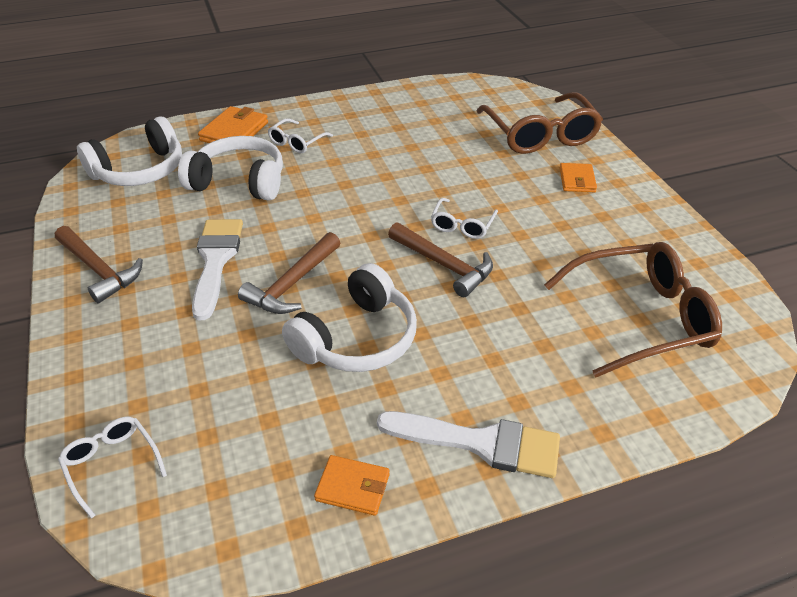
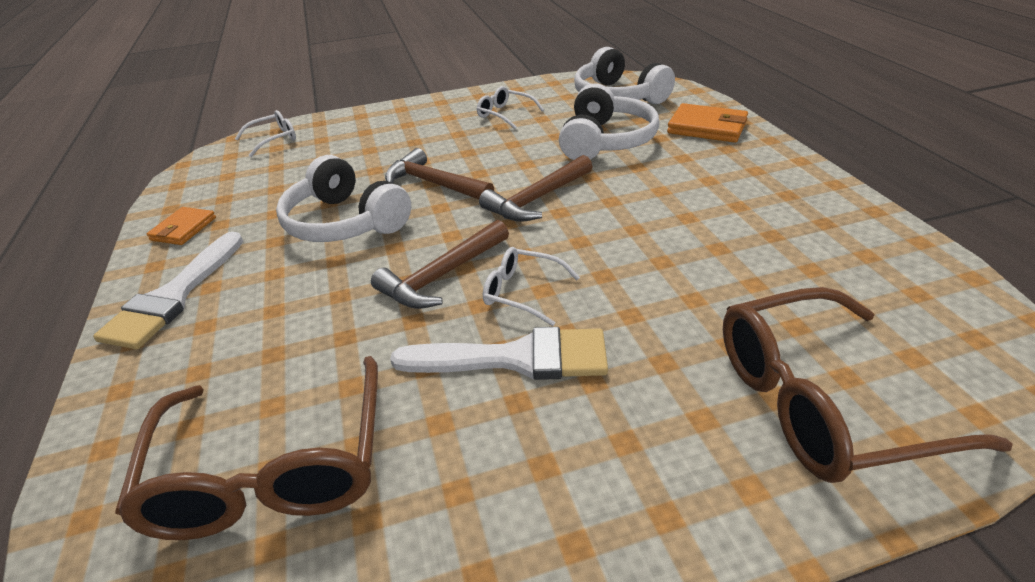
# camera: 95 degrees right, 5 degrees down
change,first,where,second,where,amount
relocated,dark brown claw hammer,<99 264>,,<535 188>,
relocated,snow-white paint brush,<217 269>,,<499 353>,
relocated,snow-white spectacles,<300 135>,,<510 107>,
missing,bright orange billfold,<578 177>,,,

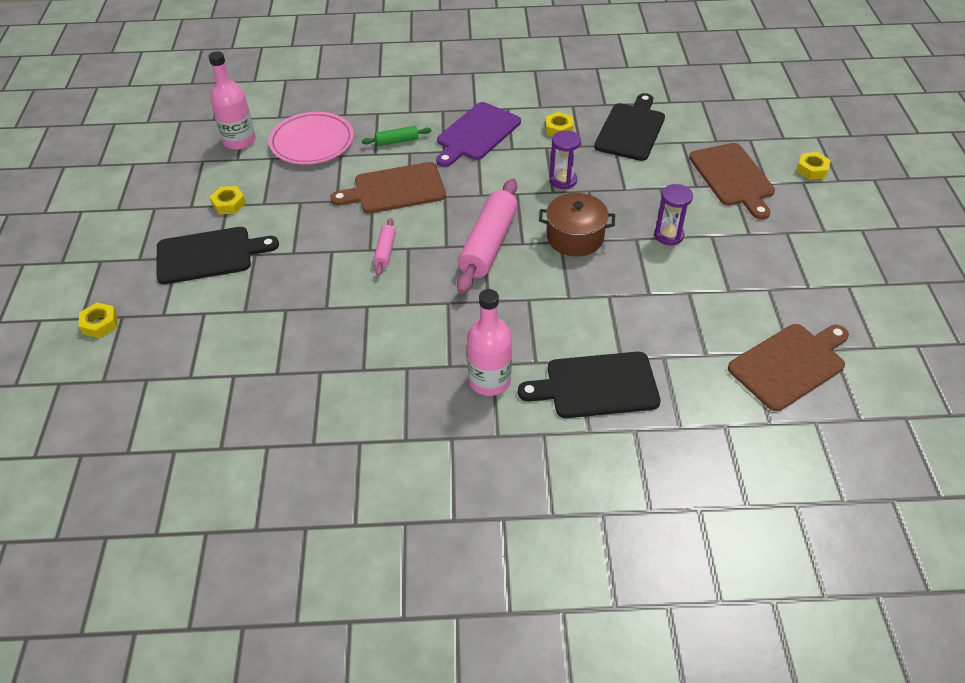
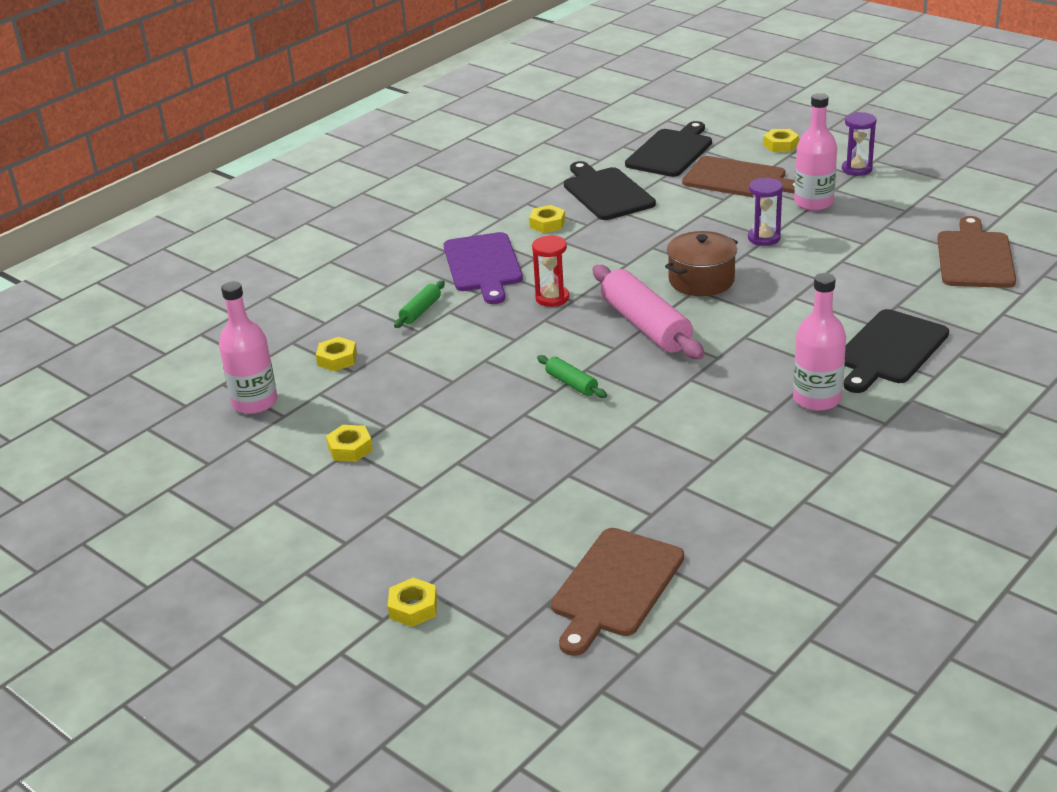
# camera: 45 degrees left, 15 degrees down
change,first,where,second,where,amount
relocated,jet-black chopping board,<217 255>,,<668 149>,
exchanged,rosy plate,<311 138>,yellow nut,<336 354>,
relocated,dark brown chopping board,<388 188>,,<617 592>,
colour,rosy dough roller,<384 247>,green dough roller,<572 376>,
relocated,purple sandglass,<565 159>,,<859 144>,
appeared,,,crimson sandglass,<550 271>,
appeared,,,rosy drink bottle,<815 152>,

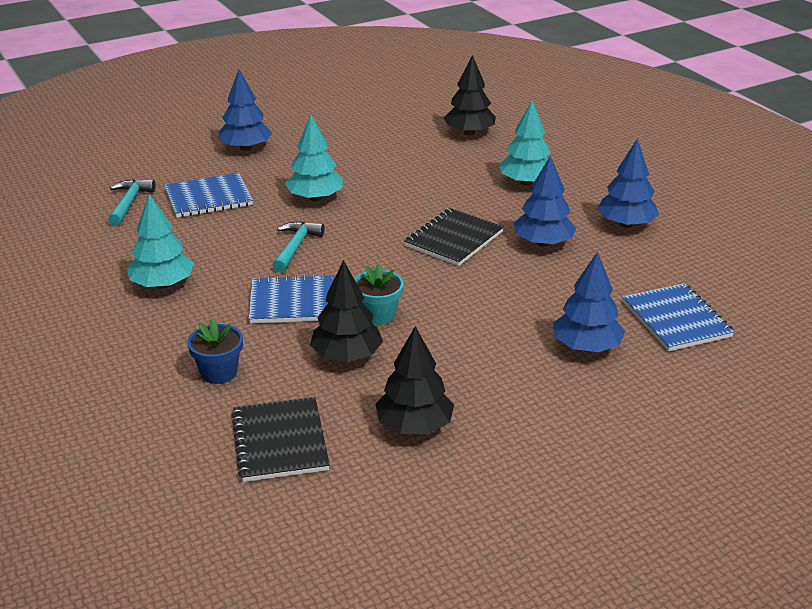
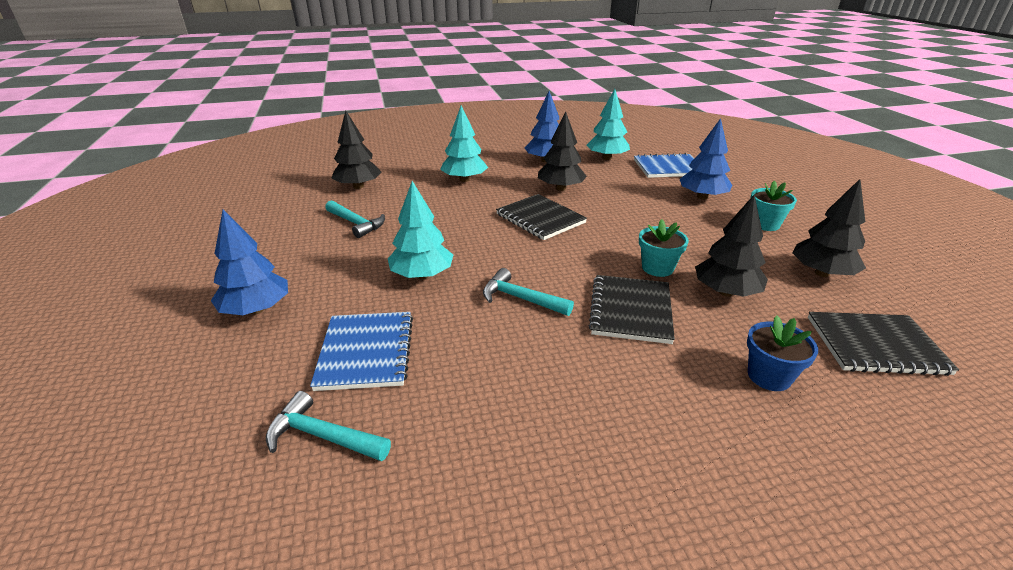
# camera: 75 degrees left, 0 degrees up
change,first,where,second,where,amount
relocated,aqua toy tree,<160 241>,,<608 124>,
colour,royal blue exercise book,<292 299>,jet-black exercise book,<632 309>,
colour,royal blue toy tree,<545 201>,jet-black toy tree,<562 151>,
appeared,,,aqua claw hammer,<355 219>,
appeared,,,aqua flower pot,<774 206>,

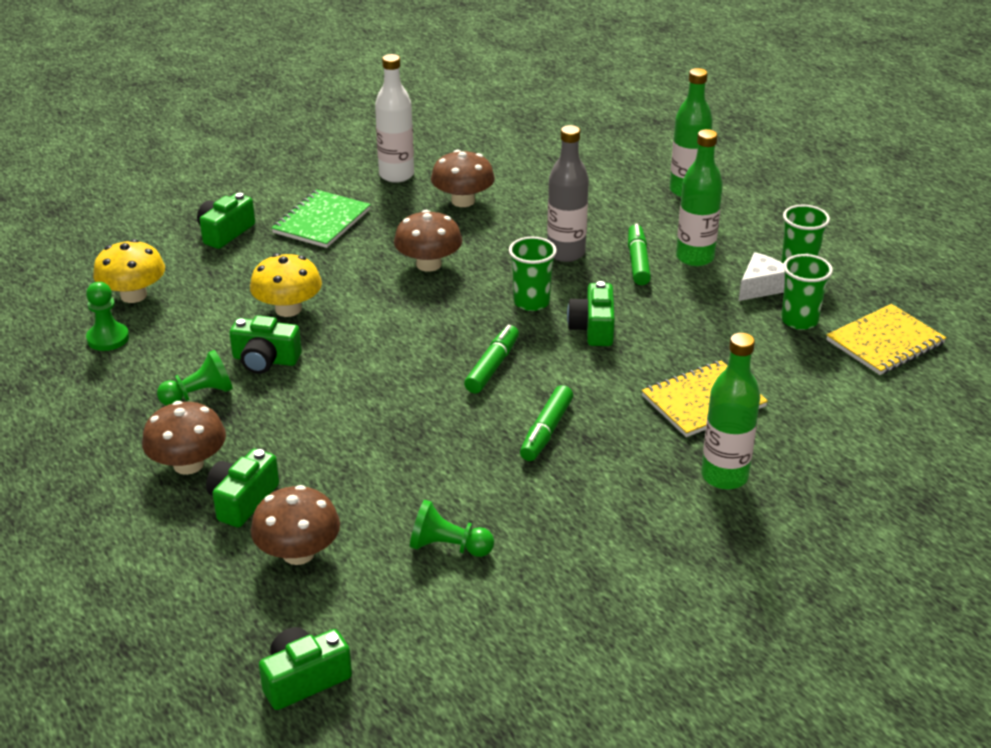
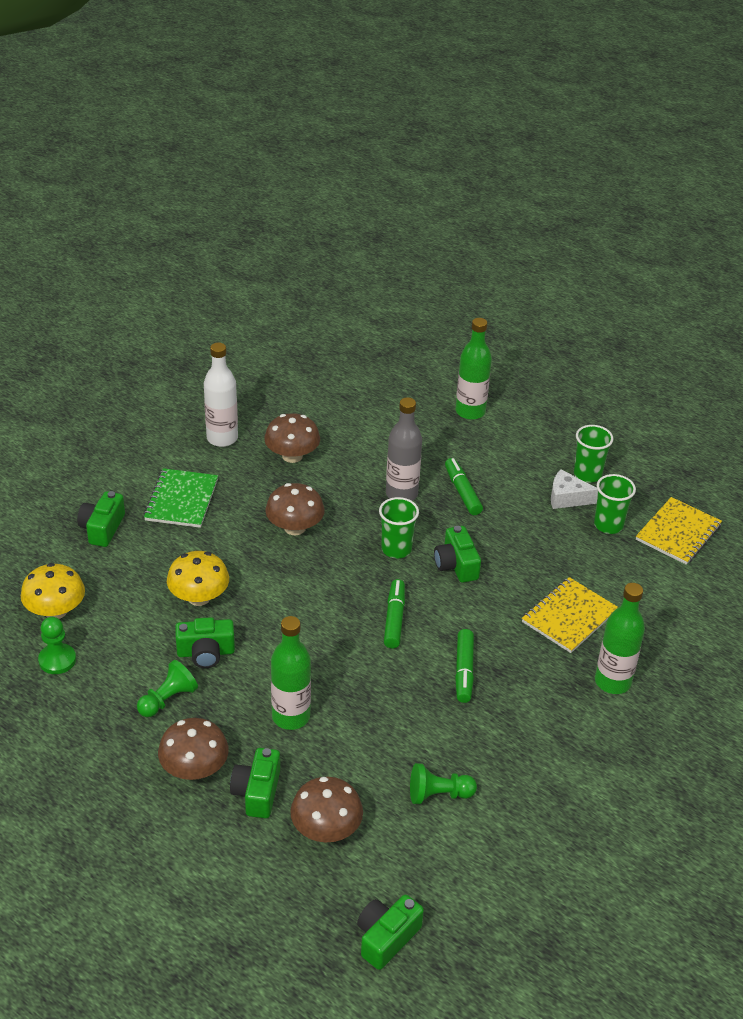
# camera: 20 degrees left, 5 degrees up
change,first,where,second,where,amount
relocated,green drink bottle,<699 197>,,<291 673>,
spun,snow-white piece of cheese,<762 276>,,<574 489>,105 degrees counterclockwise

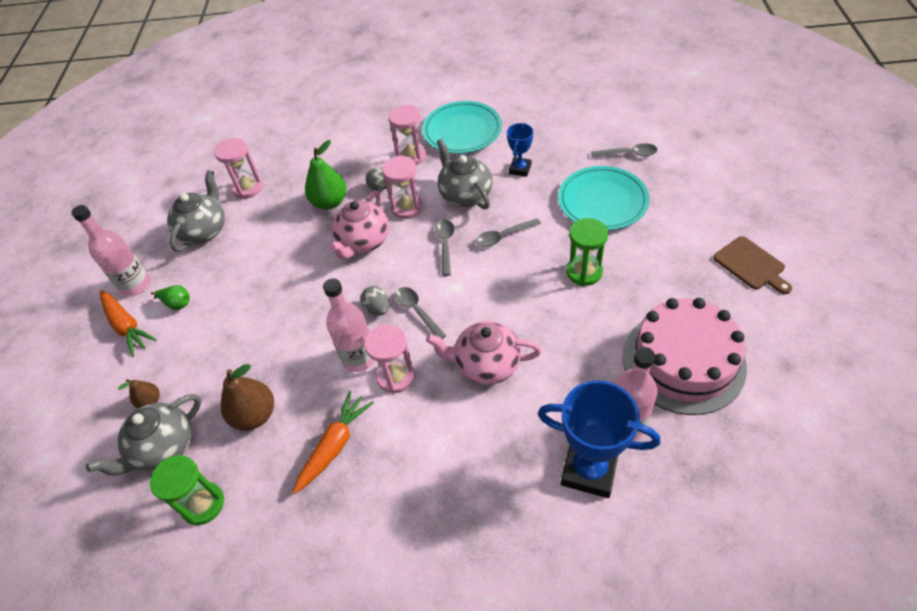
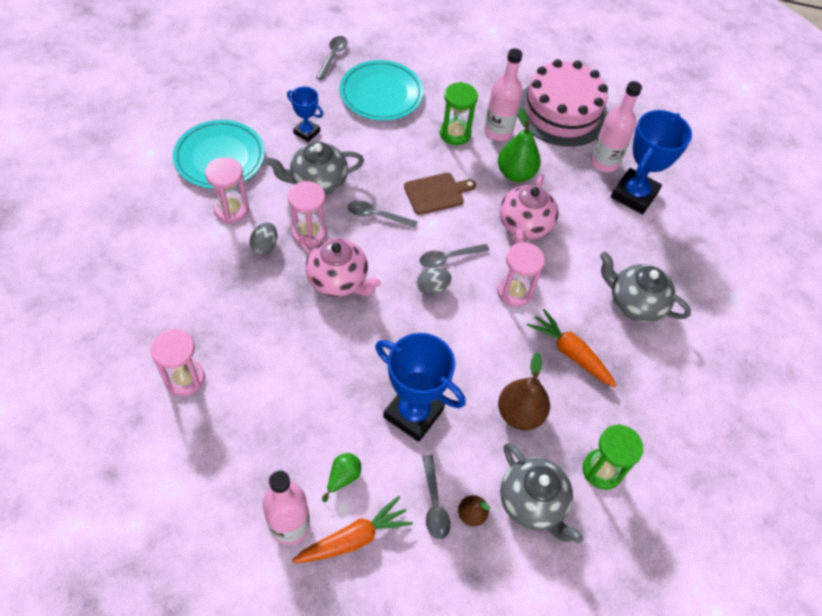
# camera: 85 degrees left, 5 degrees up
change,first,where,second,where,amount
relocated,ash-grey china teapot,<196 211>,,<645 286>,
relocated,green pear,<325 175>,,<519 145>,
relocated,rosy drink bottle,<349 325>,,<503 94>,
relocated,ash-grey teaspoon,<508 232>,,<436 497>,
relocated,dark brown chopping board,<752 265>,,<440 194>,
appeared,,,royal blue award cup,<420 387>,

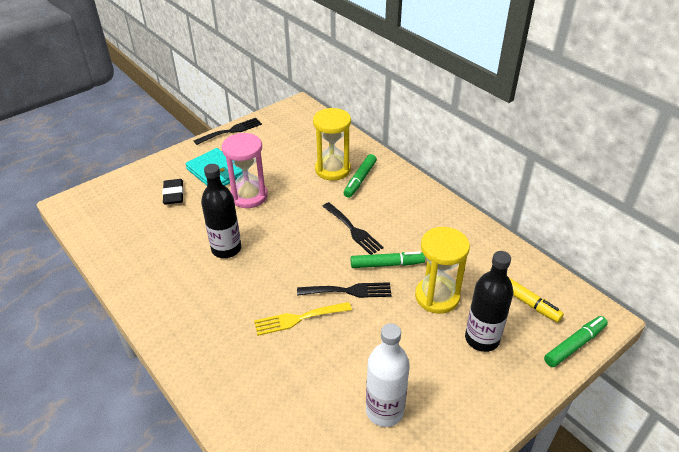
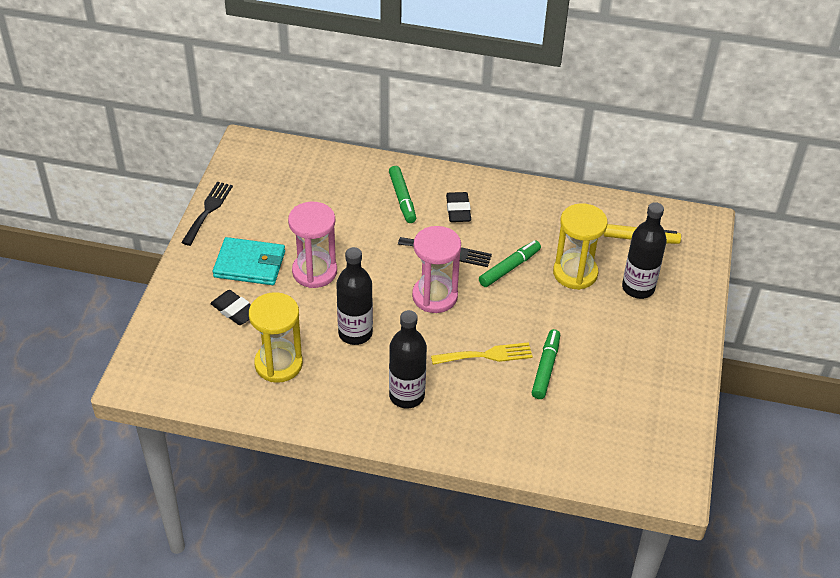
# camera: 40 degrees left, 5 degrees up
change,first,where,second,where,amount
spun,yellow dinner fork,<303 319>,,<482 353>,135 degrees counterclockwise
missing,jet-black dinner fork,<344 290>,,,
relocated,yellow sandglass,<332 144>,,<276 337>,
missing,snow-white drink bottle,<388 375>,,,
relocated,green felt pen,<576 341>,,<545 364>,
appeared,,,jet-black drink bottle,<408 359>,
appeared,,,rosy sandglass,<436 269>,
appeared,,,jet-black pencil eraser,<458 207>,

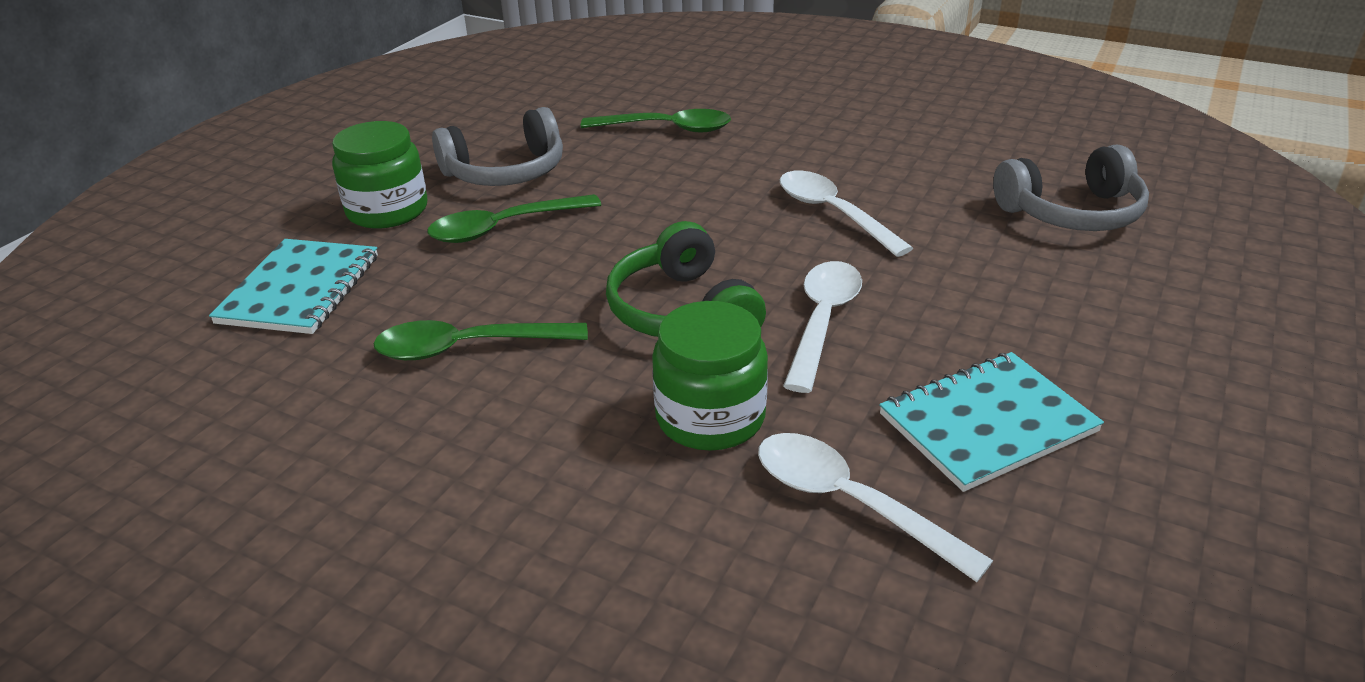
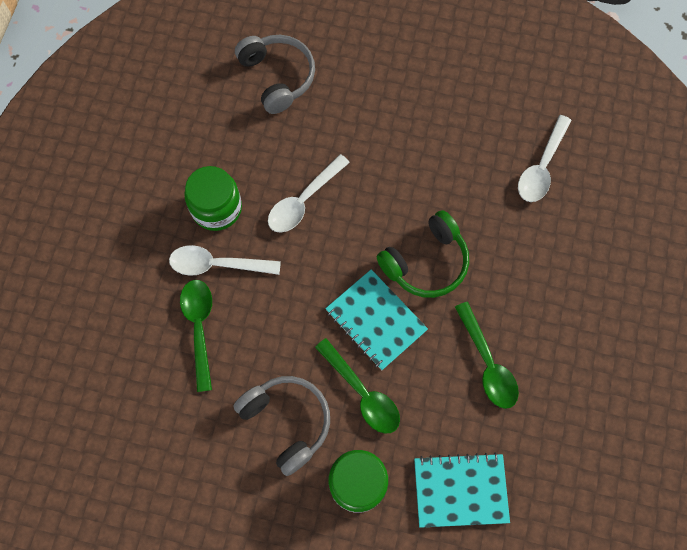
# camera: 105 degrees left, 35 degrees up
change,first,where,second,where,amount
relocated,green jar,<710 376>,,<213 198>,
relocated,snow-white teaspoon,<822 327>,,<225 260>,
relocated,aqua exercise book,<991 422>,,<376 319>,

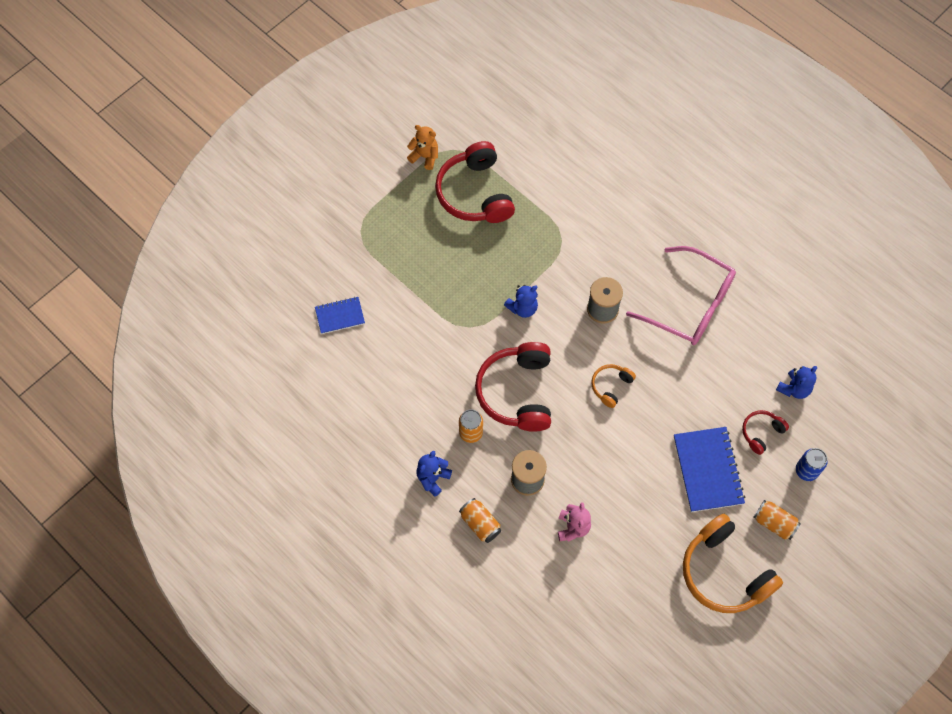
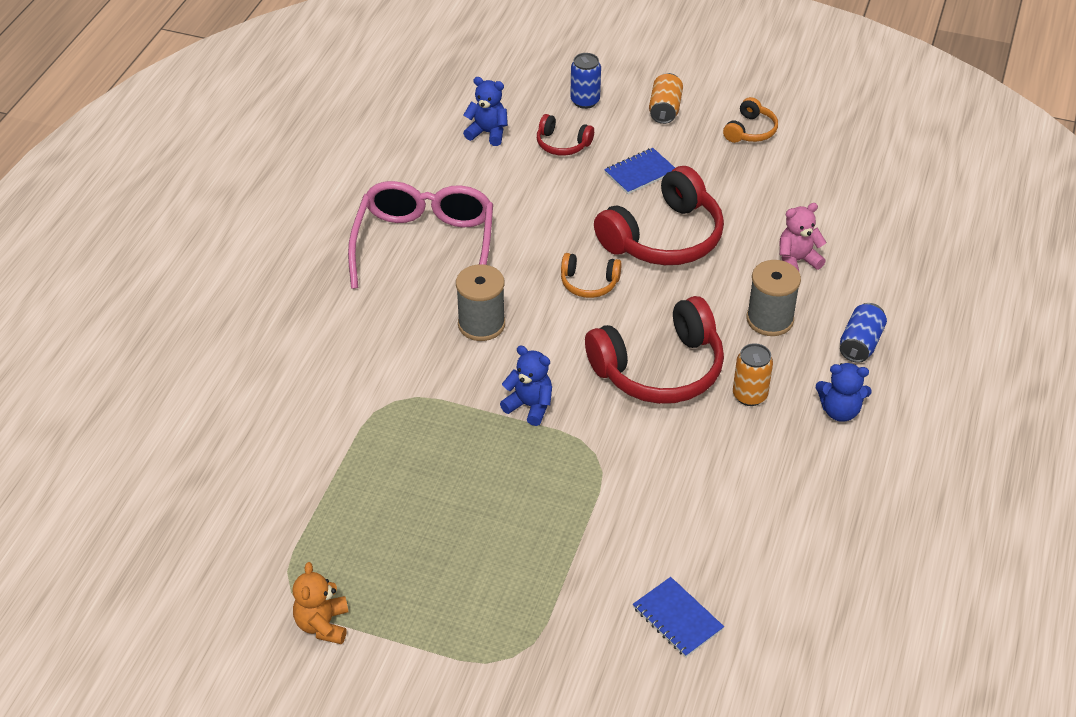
# camera: 115 degrees left, 20 degrees down
change,first,where,second,where,amount
relocated,crimson over-ear headphones,<475 182>,,<659 215>,
colour,bright orange soda can,<480 520>,royal blue soda can,<863 333>,
size,royal blue exercise book,<709 469>,,<639 171>,x0.58
size,bright orange over-ear headphones,<733 563>,,<750 120>,x0.49

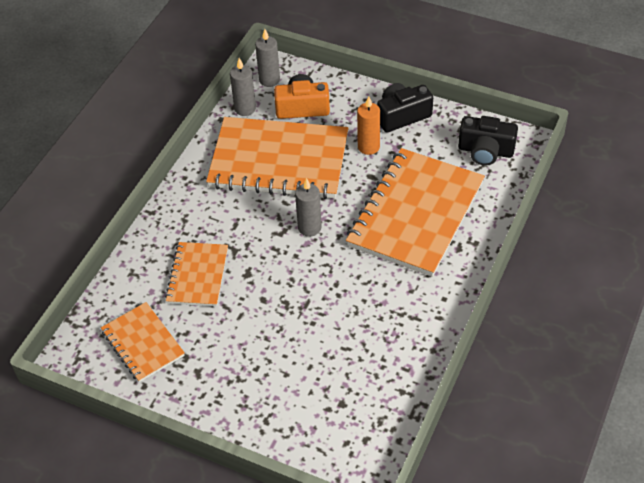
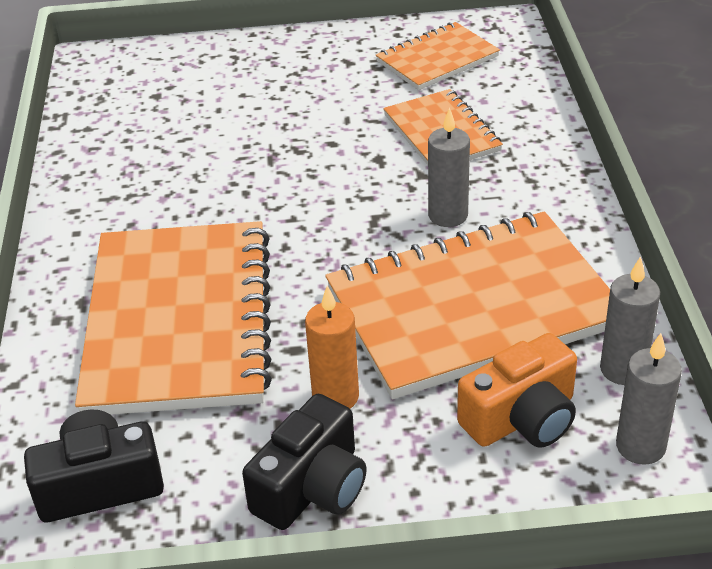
# camera: 150 degrees right, 10 degrees down
change,first,where,second,where,amount
spun,bright orange exercise book,<143 342>,,<438 56>,60 degrees counterclockwise
relocated,ash-grey candle,<308 207>,,<449 167>,

